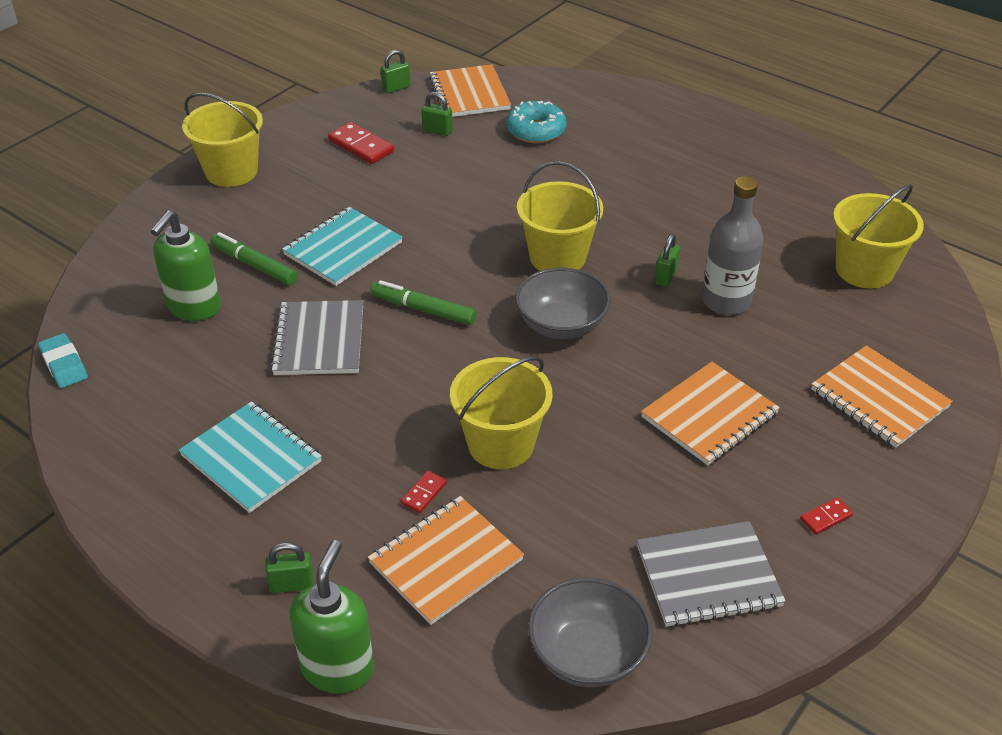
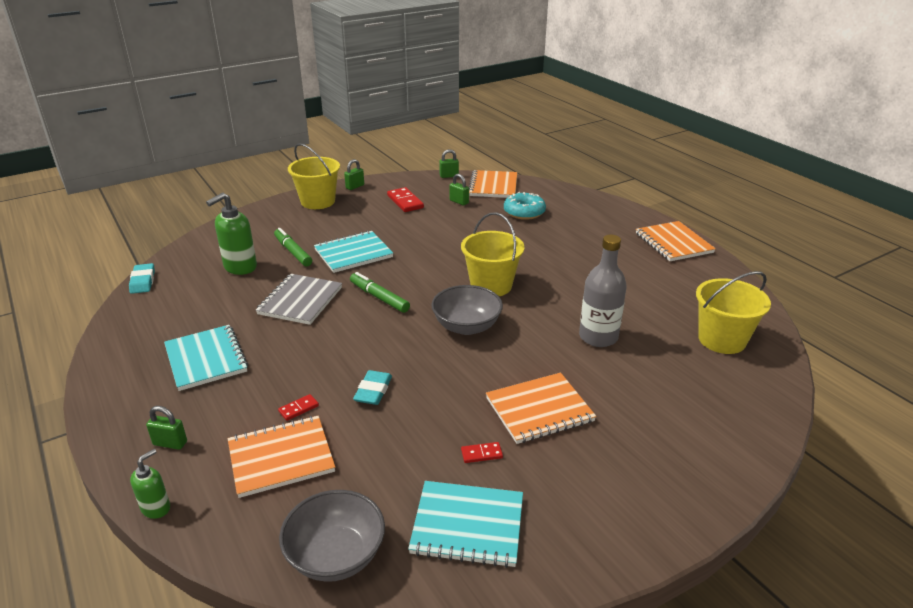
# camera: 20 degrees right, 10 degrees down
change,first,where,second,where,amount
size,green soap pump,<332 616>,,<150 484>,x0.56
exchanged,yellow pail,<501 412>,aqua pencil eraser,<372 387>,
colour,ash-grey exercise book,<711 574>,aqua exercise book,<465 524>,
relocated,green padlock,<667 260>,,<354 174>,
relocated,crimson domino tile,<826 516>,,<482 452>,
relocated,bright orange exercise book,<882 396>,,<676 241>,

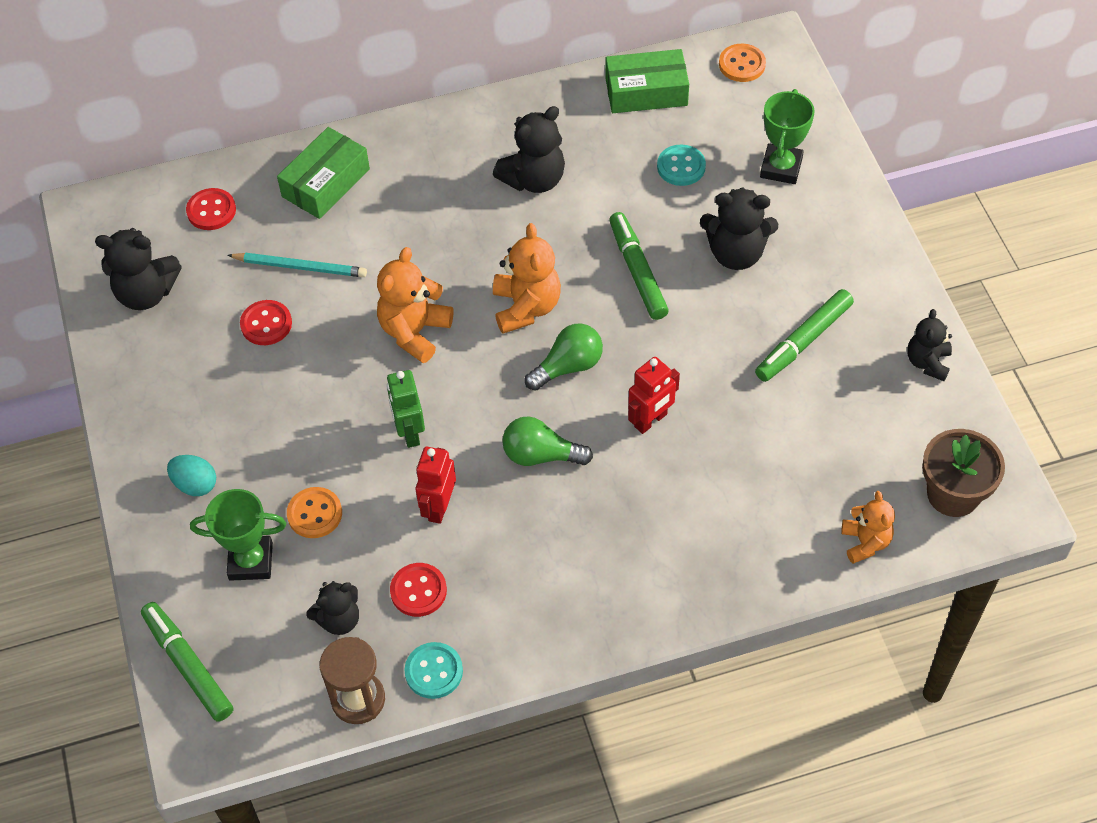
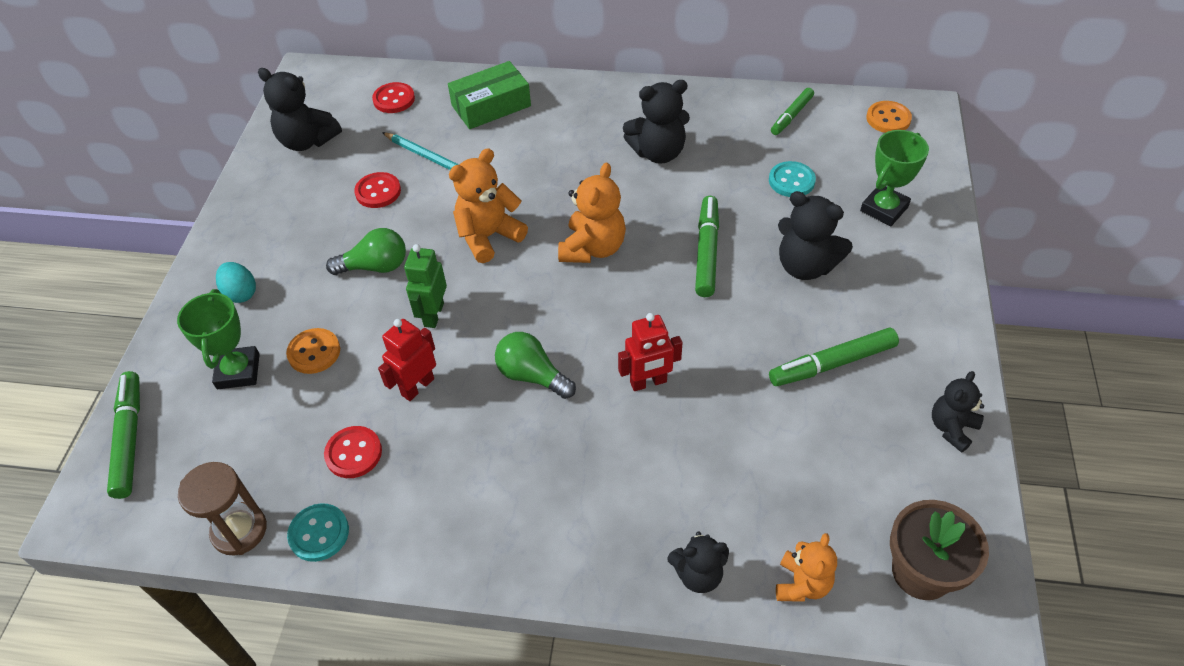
# camera: 25 degrees right, 5 degrees down
change,first,where,second,where,amount
spun,green award cup,<238 535>,,<218 339>,60 degrees clockwise
relocated,jet-black stuffed bear,<332 608>,,<698 562>,
relocated,green bulb,<564 357>,,<366 251>,
exchanged,green package,<647 81>,green felt pen,<792 111>,

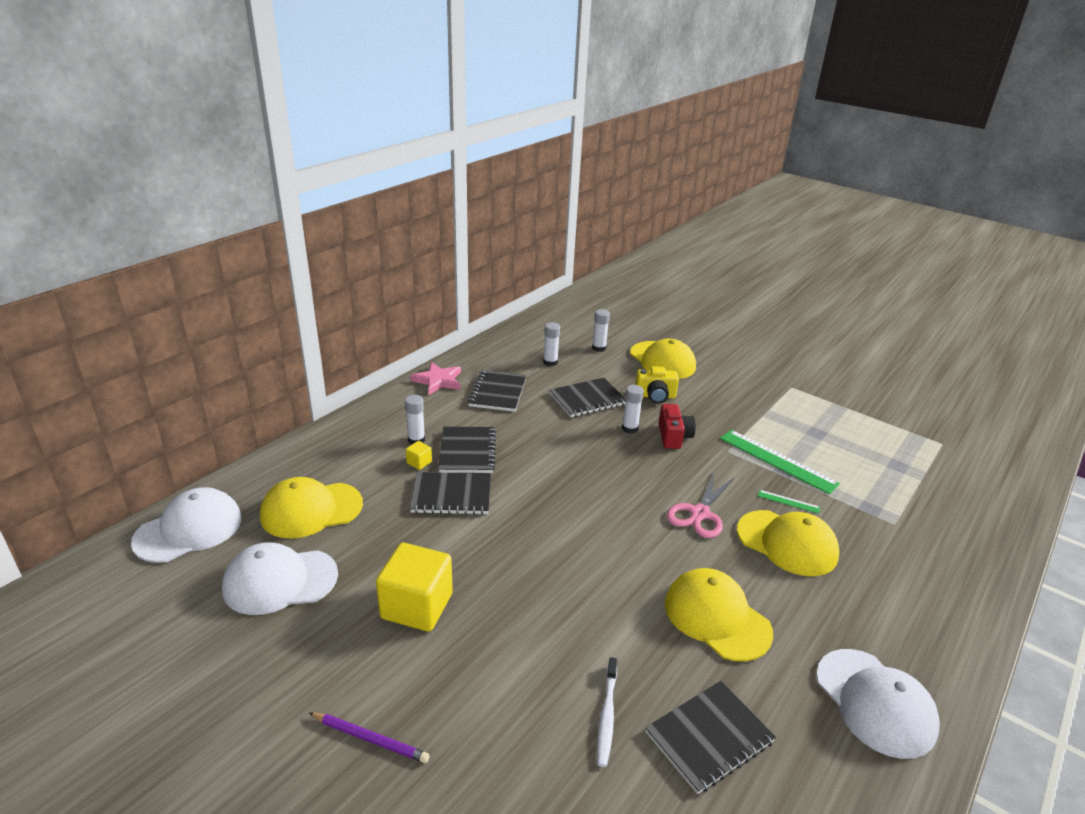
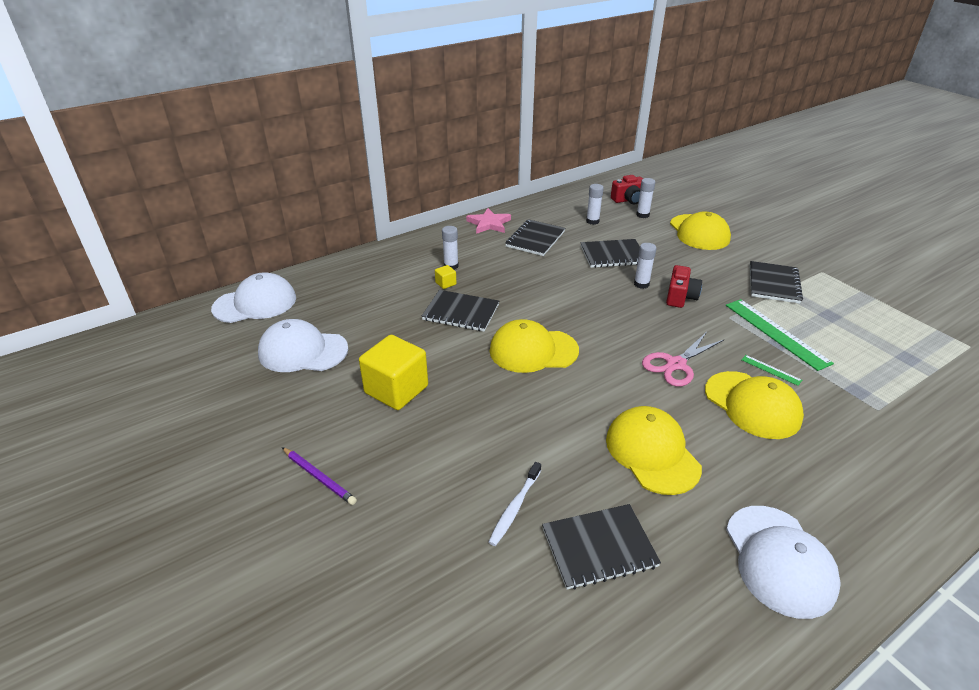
# camera: 20 degrees right, 5 degrees up
change,first,where,second,where,amount
relocated,yellow baseball cap,<311 508>,,<534 346>,
relocated,jet-black exercise book,<467 449>,,<776 282>,
missing,yellow photo camera,<657 385>,,,
appeared,,,crimson photo camera,<627 189>,

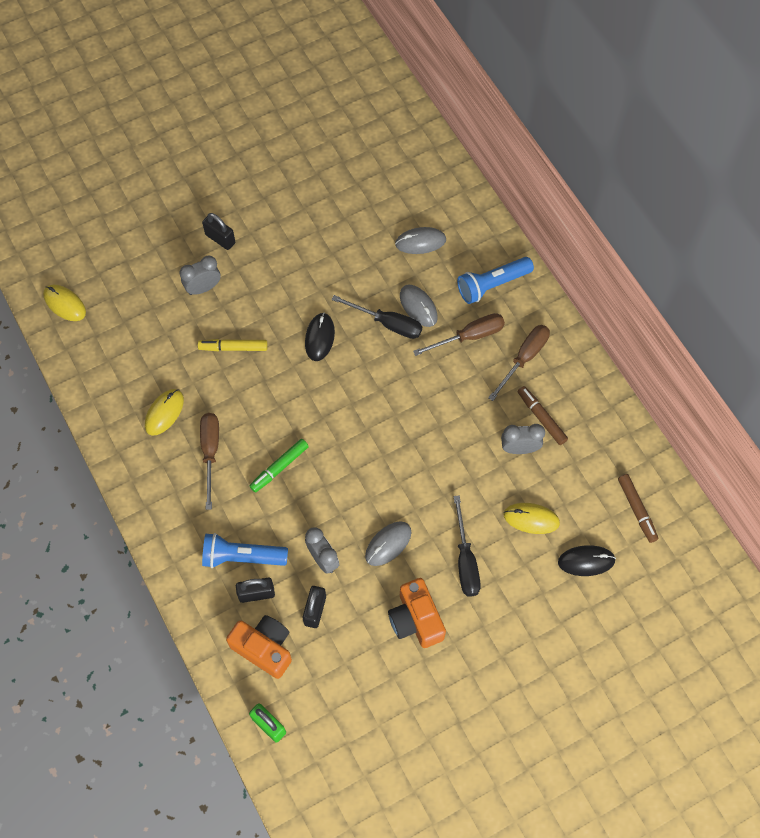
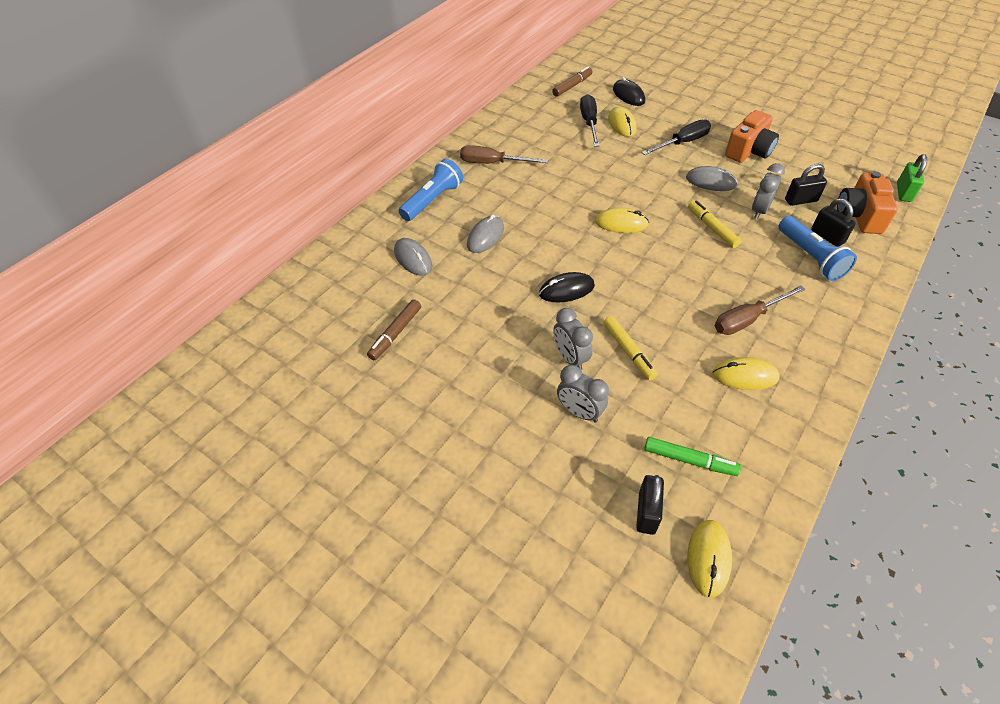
# camera: 115 degrees left, 15 degrees down
change,first,where,second,where,amount
relocated,jet-black padlock,<218 231>,,<650 505>,
relocated,green felt pen,<279 466>,,<692 456>,
relocated,jet-black screwdriver,<377 317>,,<590 120>,
missing,dark brown screwdriver,<459 334>,,,
spun,royal blue pocket torch,<495 280>,,<431 190>,90 degrees counterclockwise
relocated,ash-grey alarm clock,<523 439>,,<573 339>,
relocated,dark brown felt pen,<543 415>,,<394 329>,
appeared,,,yellow PC mouse,<622 220>,
appeared,,,yellow felt pen,<714 224>,

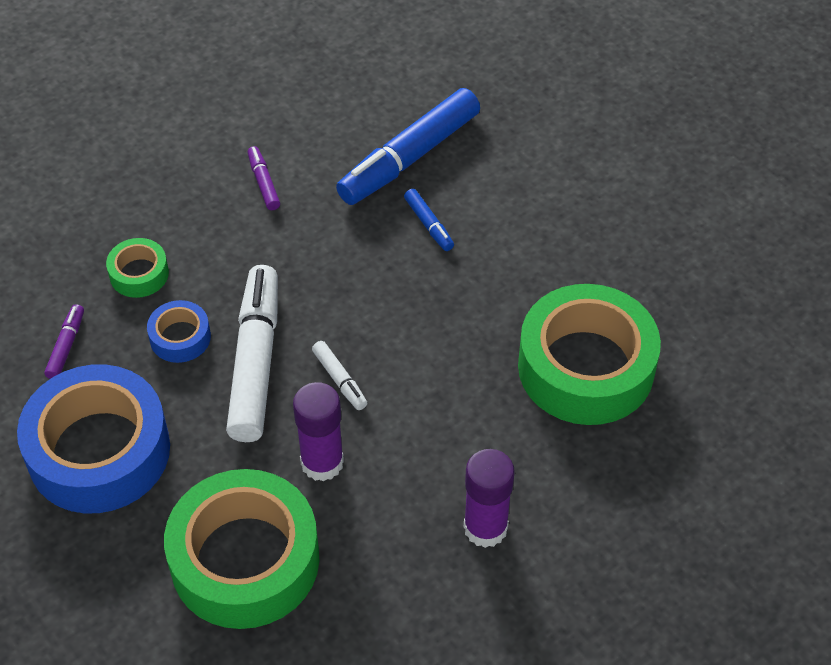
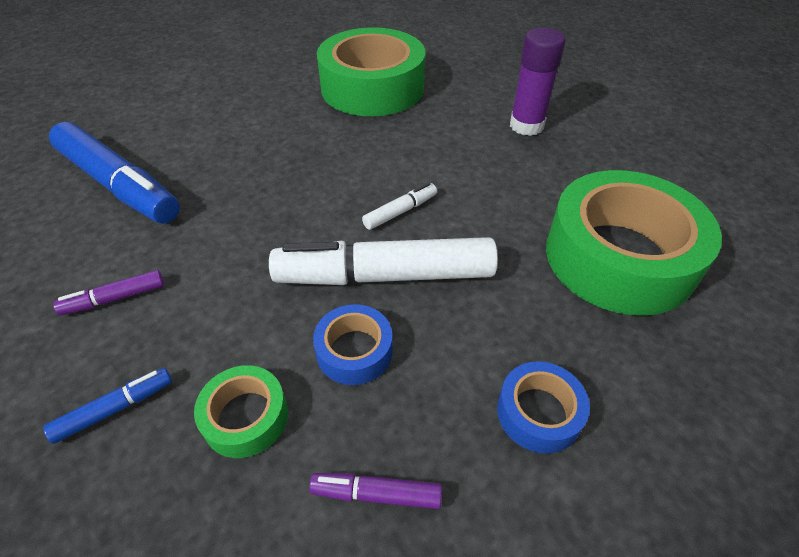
# camera: 95 degrees left, 5 degrees down
change,first,where,second,where,amount
size,royal blue sticky tape,<93 438>,,<543 407>,x0.45
missing,purple stick of glue,<318 432>,,,
relocated,royal blue felt pen,<429 220>,,<107 406>,

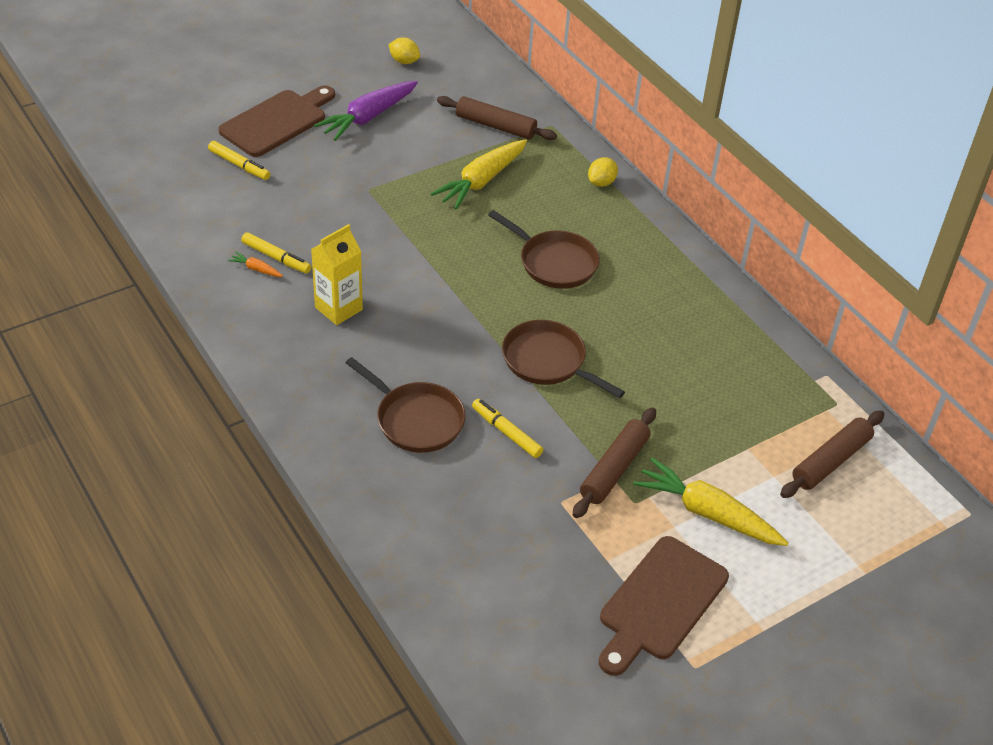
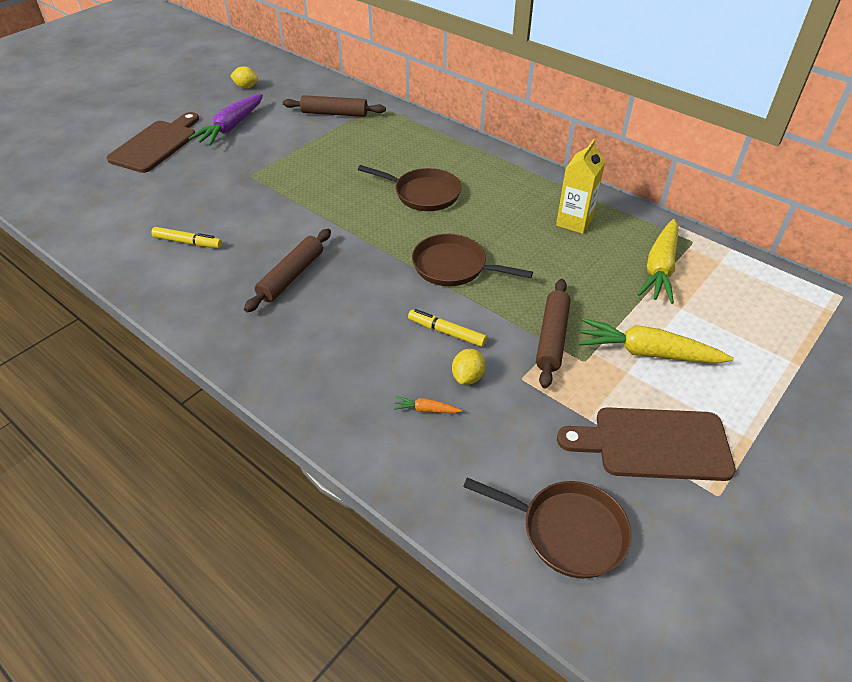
# camera: 15 degrees left, 0 degrees up
change,first,where,second,where,amount
missing,yellow felt pen,<239 160>,,,
relocated,bright orange root vegetable,<255 264>,,<428 404>,
relocated,yellow juice carton,<337 274>,,<580 186>,
relocated,dark brown pan,<406 405>,,<547 527>,
relocated,yellow root vegetable,<478 174>,,<657 261>,
relocated,yellow citrus fruit,<603 172>,,<468 367>,
spun,dark brown chopping board,<664 606>,,<646 444>,75 degrees clockwise
relocated,dark brown dough roller,<832 454>,,<287 271>,

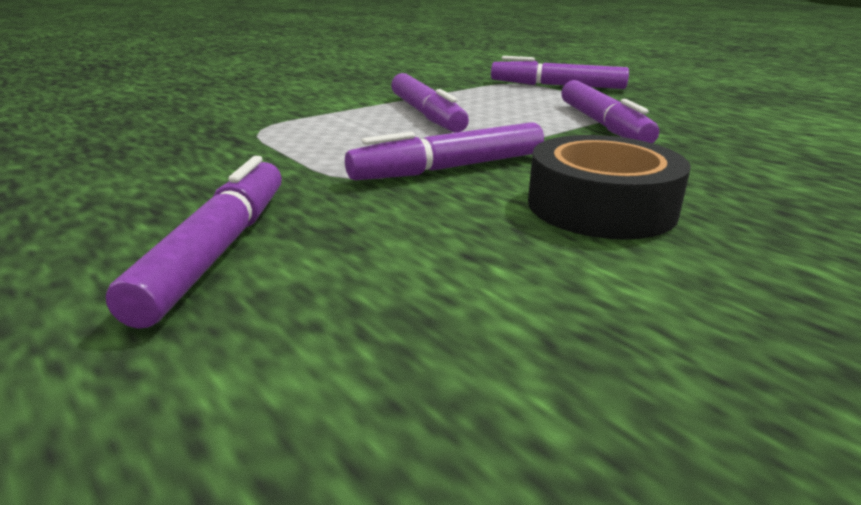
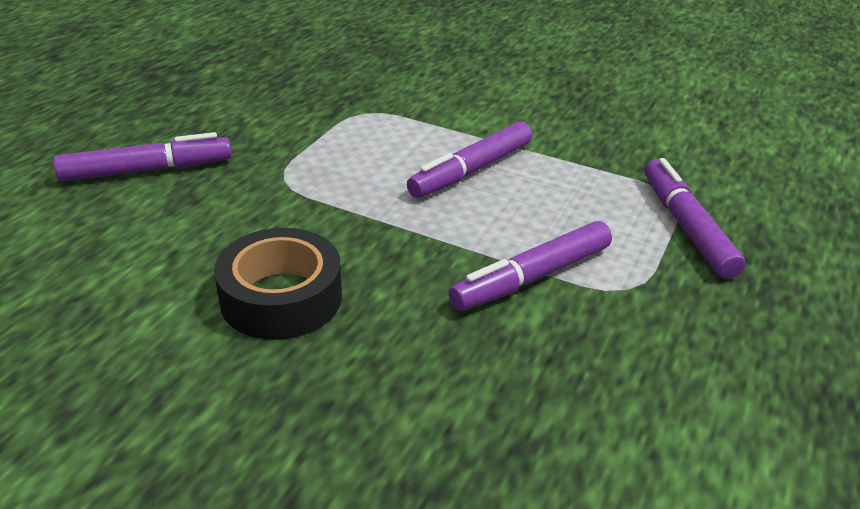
# camera: 65 degrees right, 10 degrees up
change,first,where,second,where,amount
missing,purple felt pen,<444 151>,,,

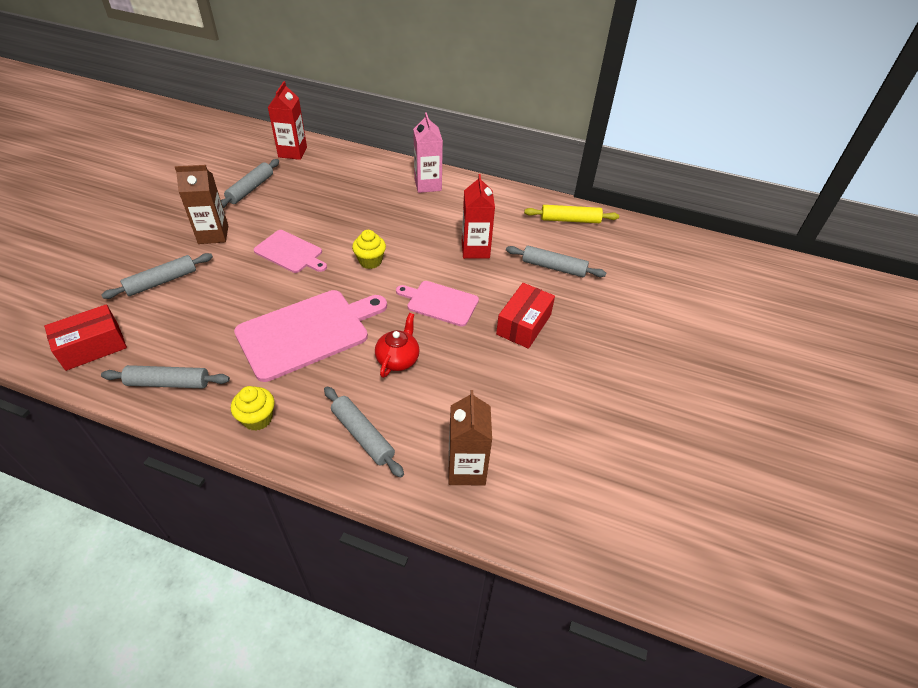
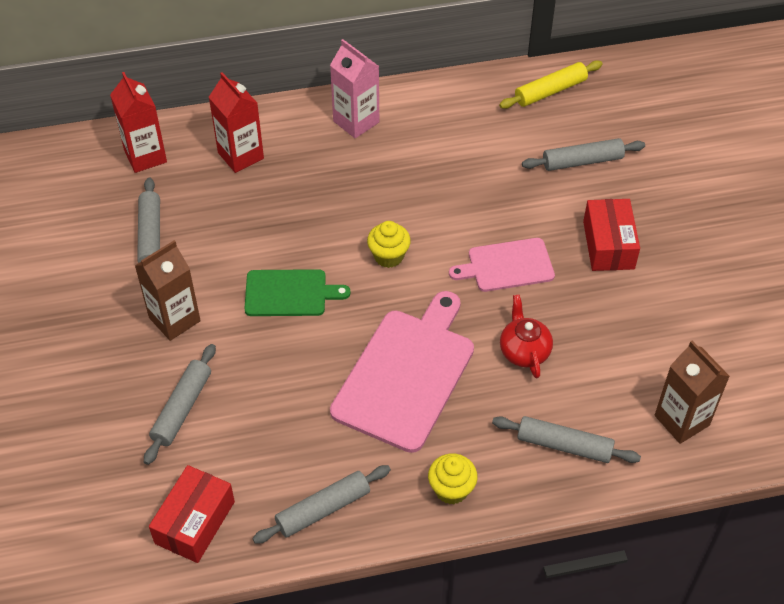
# camera: 30 degrees left, 5 degrees up
change,first,where,second,where,amount
colour,rosy chopping board,<290 251>,green chopping board,<297 292>,
relocated,crimson juice carton,<478 216>,,<236 122>,

